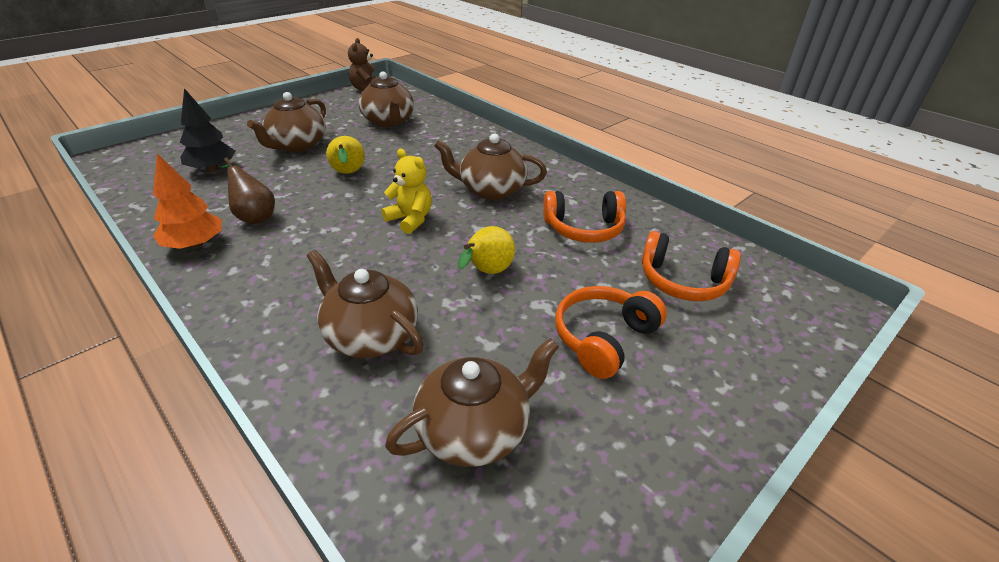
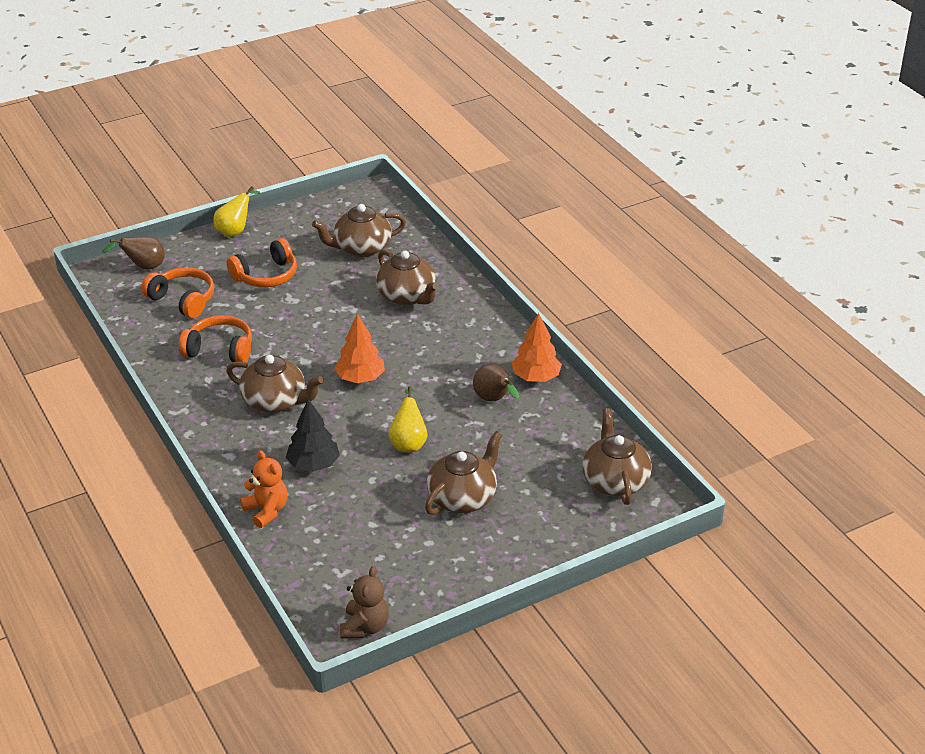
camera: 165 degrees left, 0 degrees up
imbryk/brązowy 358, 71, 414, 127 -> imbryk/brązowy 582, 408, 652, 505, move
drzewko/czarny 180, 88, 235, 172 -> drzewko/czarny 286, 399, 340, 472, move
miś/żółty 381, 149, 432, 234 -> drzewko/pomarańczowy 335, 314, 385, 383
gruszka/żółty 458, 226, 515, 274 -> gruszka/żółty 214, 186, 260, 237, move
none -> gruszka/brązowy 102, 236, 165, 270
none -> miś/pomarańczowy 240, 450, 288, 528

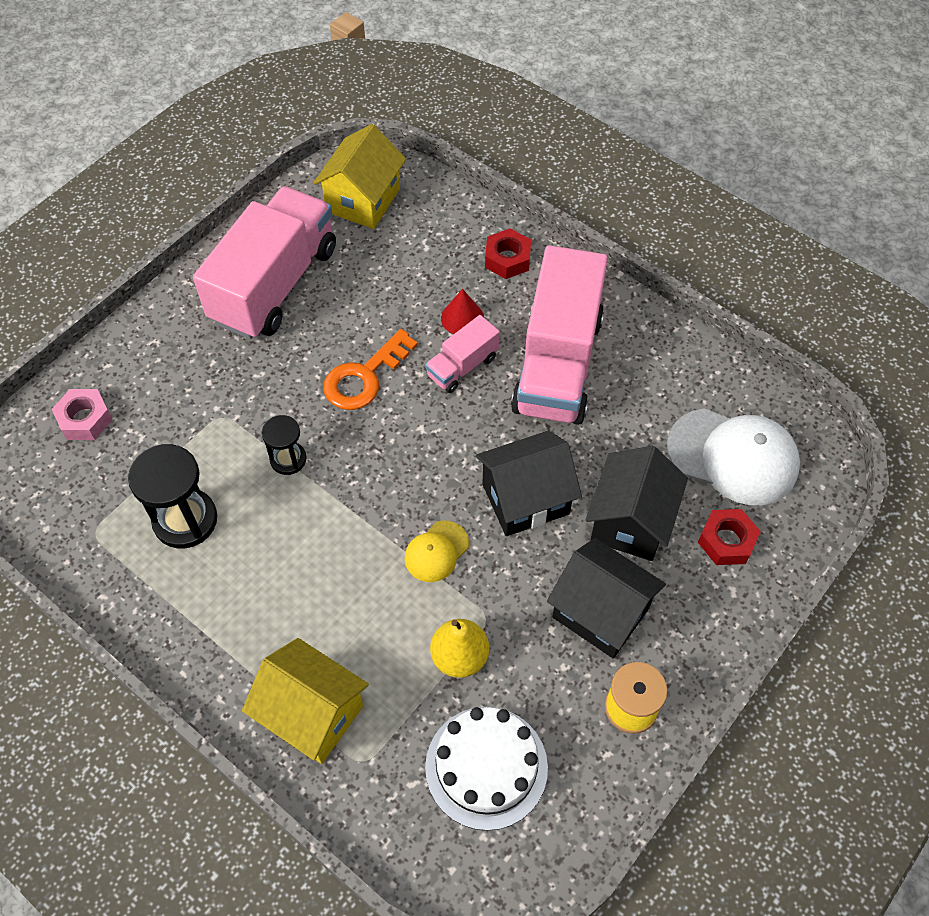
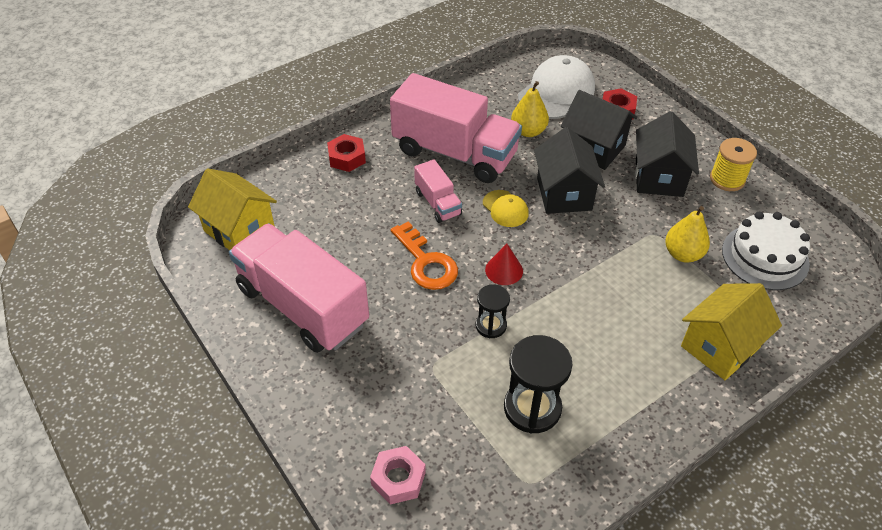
camera: 75 degrees left, 10 degrees down
stożek/czerwony 441, 289, 484, 334 -> stożek/czerwony 485, 244, 523, 285, move
czapka/żółty 405, 521, 469, 582 -> czapka/żółty 483, 190, 529, 227, move
domek/czarny 547, 538, 666, 658 -> domek/czarny 635, 111, 699, 197, 45 degrees counterclockwise
none -> gruszka/żółty 511, 81, 549, 137

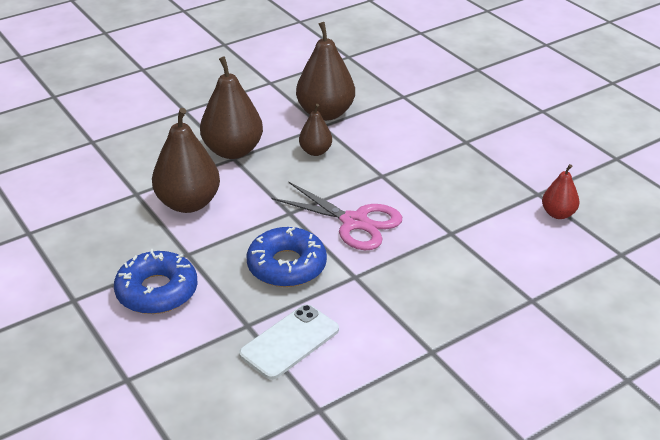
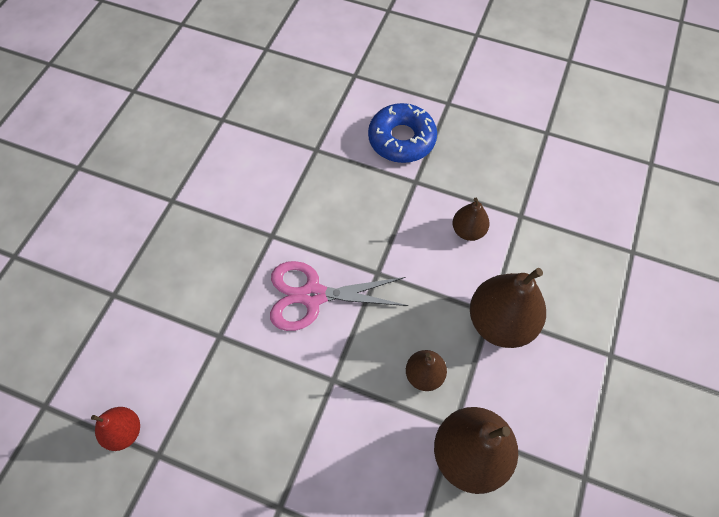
camera: 145 degrees right, 25 degrees up
gruszka/brązowy 152, 108, 220, 213 -> gruszka/brązowy 453, 198, 490, 241, x0.54
donut/niebieski 247, 227, 327, 287 -> none
telefon/biały 239, 304, 339, 380 -> none

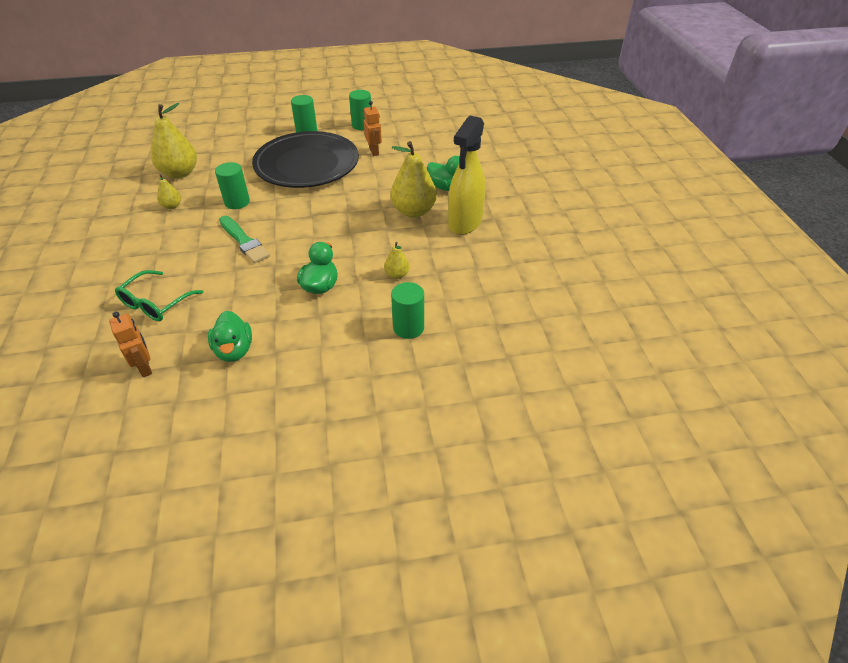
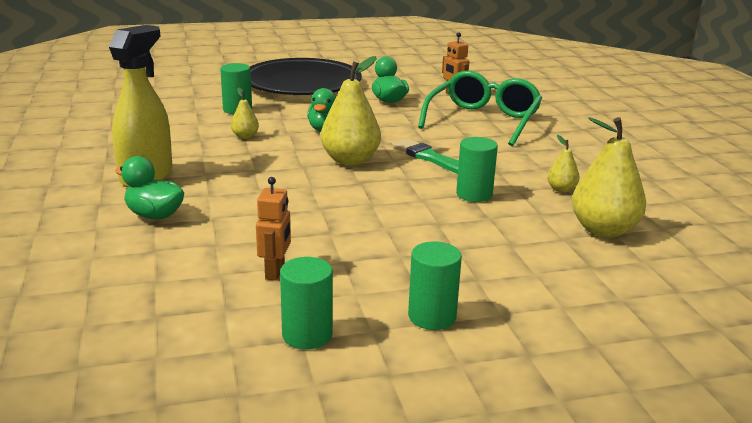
camera: 175 degrees right, 20 degrees down
robot/pomarańczowy 364, 101, 382, 156 -> robot/pomarańczowy 256, 177, 291, 281, 150 degrees counterclockwise
talerz/czarny 252, 131, 359, 188 -> talerz/czarny 250, 58, 362, 95, move
gruszka/żółty 391, 141, 437, 218 -> gruszka/żółty 321, 56, 381, 166, move
okulary/zielony 115, 270, 203, 321 -> okulary/zielony 418, 71, 542, 146, x1.62

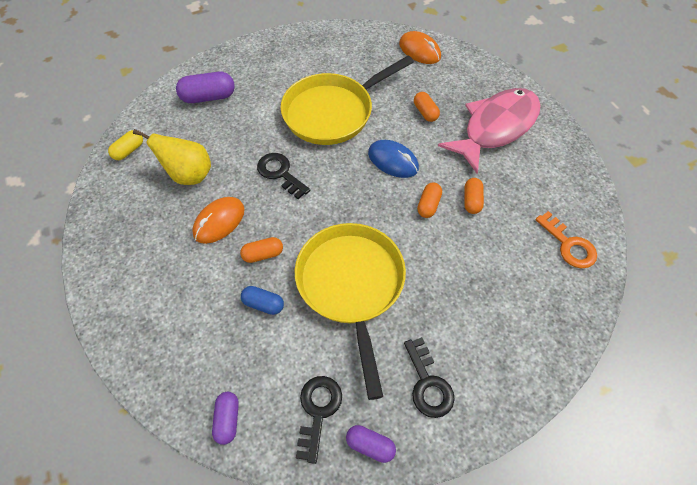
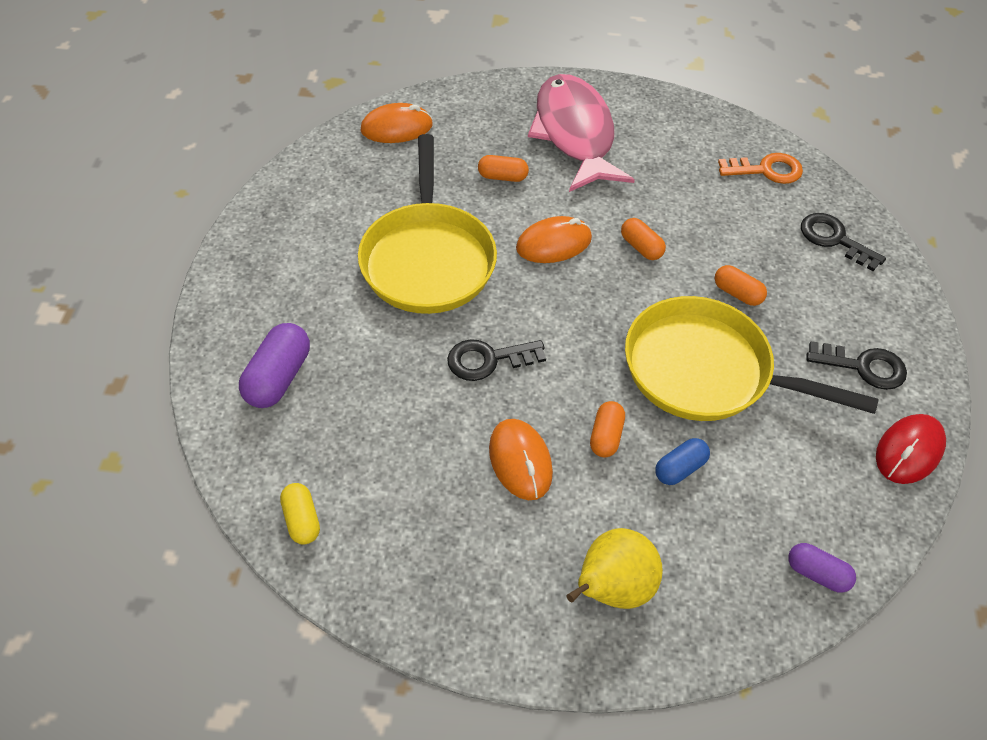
camera: 60 degrees left, 5 degrees down
gruszka/żółty 133, 129, 211, 185 -> gruszka/żółty 566, 528, 663, 609, move
myszka/niebieski 368, 140, 419, 178 -> myszka/pomarańczowy 516, 216, 592, 263
kapsułka/pomarańczowy 464, 178, 484, 214 -> kapsułka/pomarańczowy 715, 265, 767, 306, move
klucz/czarny 296, 376, 342, 464 -> klucz/czarny 801, 213, 886, 271, move
kapsułka/fioletowy 346, 425, 396, 463 -> myszka/czerwony 876, 414, 946, 484

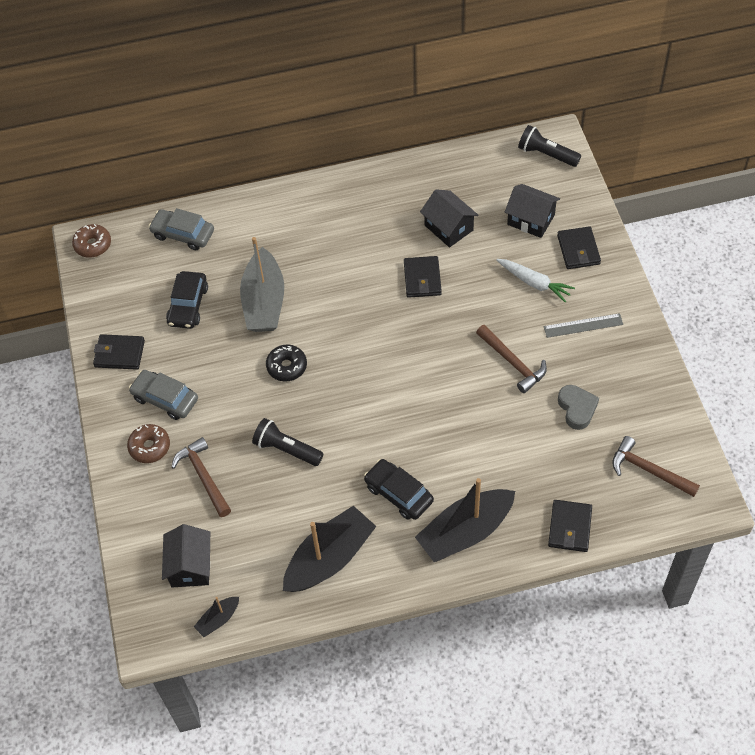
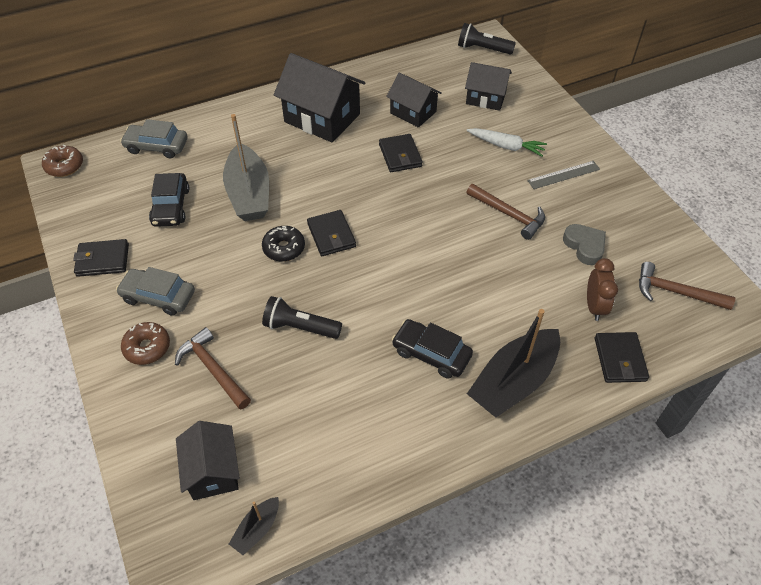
camera: 15 degrees left, 5 degrees down
portfel/czarny 557, 226, 601, 269 -> portfel/czarny 307, 210, 356, 256, move
łódka/czarny 283, 506, 376, 592 -> none
none -> domek/czarny 274, 53, 366, 142
none -> budzik/brązowy 587, 258, 618, 321

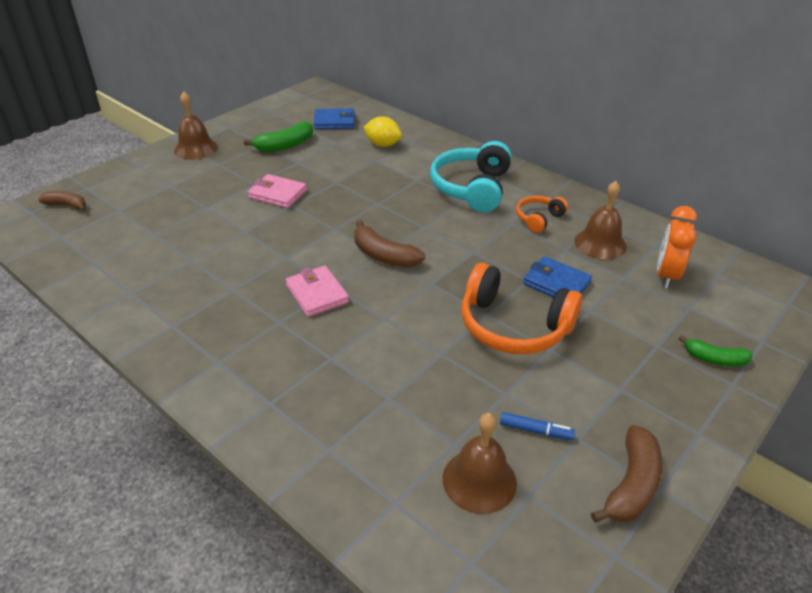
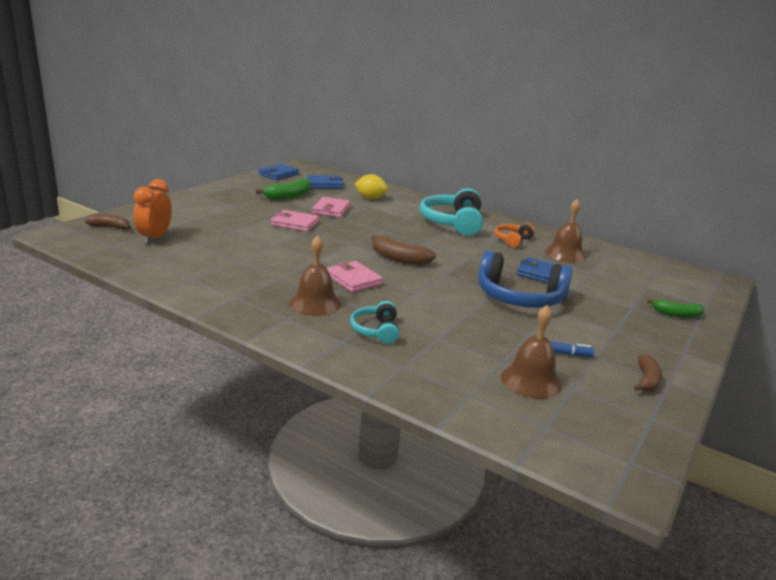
camera: 10 degrees left, 15 degrees down
dzwonek/brązowy 174, 91, 218, 160 -> dzwonek/brązowy 289, 235, 341, 316, move
budzik/pomarańczowy 657, 206, 697, 288 -> budzik/pomarańczowy 133, 179, 172, 244, move
słuchawki/pomarańczowy 462, 263, 583, 354 -> słuchawki/niebieski 478, 250, 572, 308
banan/brązowy 591, 425, 662, 523 -> banan/brązowy 634, 355, 662, 392, x0.65
none -> portfel/niebieski 258, 164, 299, 180
none -> portfel/różowy 312, 197, 350, 217
none -> słuchawki/turkusowy 350, 301, 400, 344

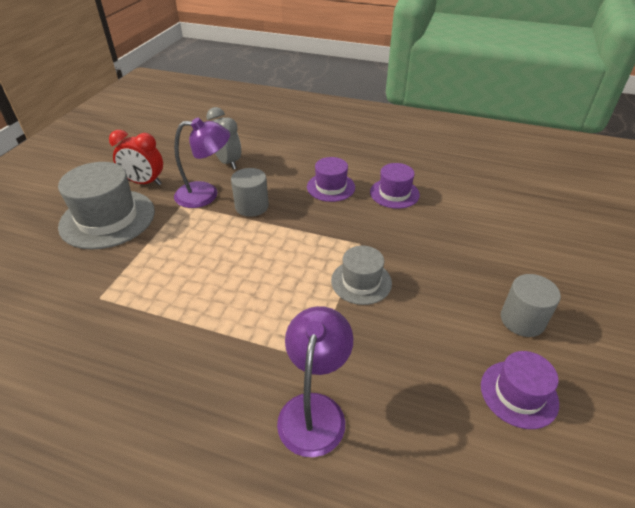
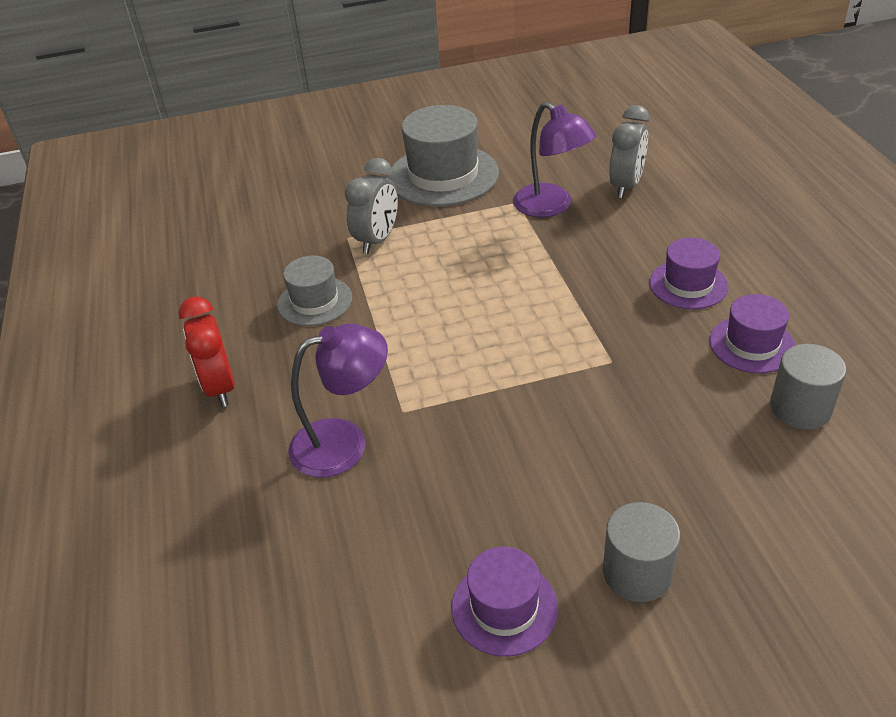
camera: 60 degrees right, 0 degrees up
budzik/czerwony 109, 130, 163, 185 -> budzik/czerwony 179, 297, 235, 407, move
walec/szary 231, 168, 269, 217 -> walec/szary 770, 344, 846, 429, move
kapelusz/szary 331, 246, 392, 305 -> kapelusz/szary 277, 255, 352, 326, move
none -> budzik/szary 345, 158, 398, 254

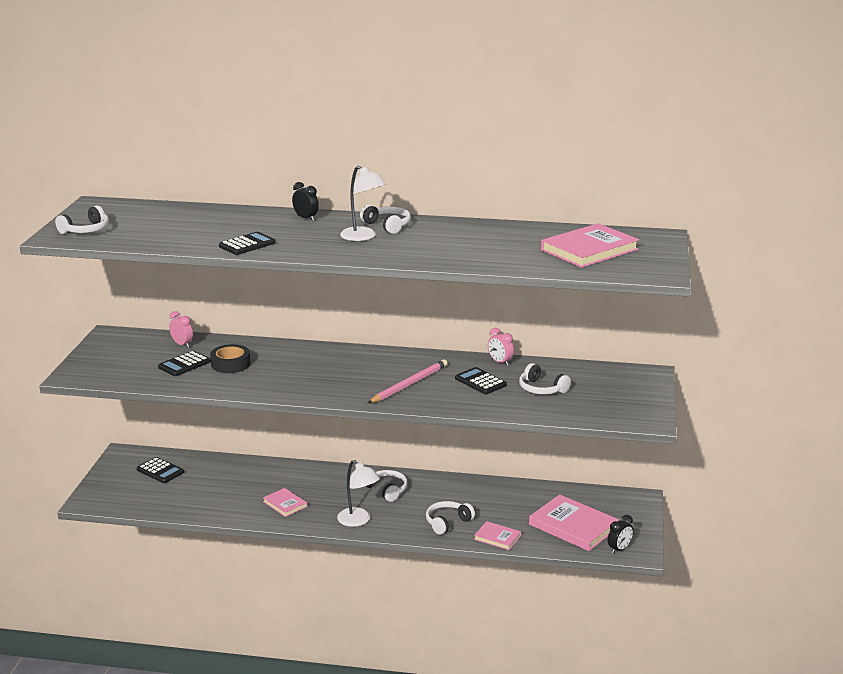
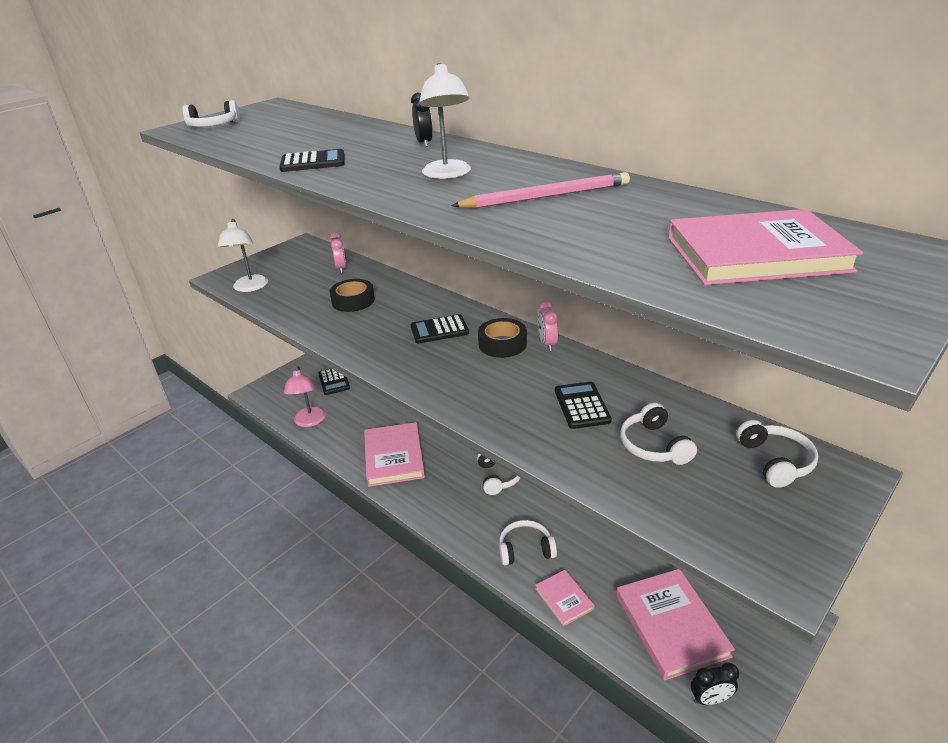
camera: 35 degrees right, 10 degrees up
słuchawki/biały 360, 205, 411, 234 -> słuchawki/biały 736, 420, 818, 488, move
budzik/różowy 488, 328, 514, 366 -> budzik/różowy 538, 300, 558, 351, move
kalkulator/czarny 158, 351, 211, 376 -> kalkulator/czarny 411, 314, 469, 343, move
ołówek/różowy 368, 359, 448, 403 -> ołówek/różowy 451, 172, 630, 208, move
lampka/biały 337, 460, 380, 527 -> lampka/biały 218, 219, 268, 292, move
książka/różowy 263, 488, 307, 517 -> książka/różowy 364, 422, 425, 487, x1.89
none -> taśma klejąca/czarny 478, 318, 527, 358
none -> lampka/różowy 284, 366, 326, 427

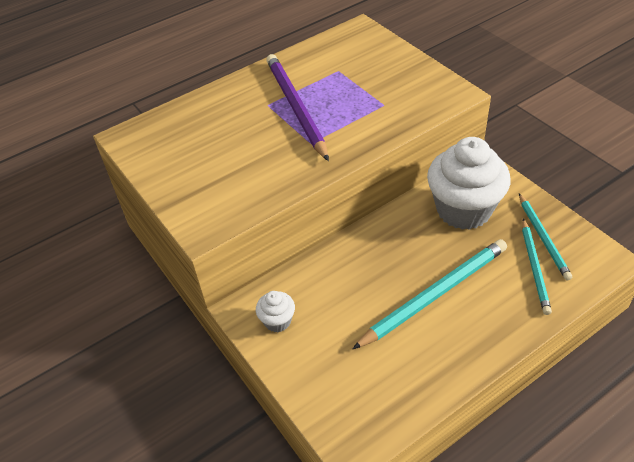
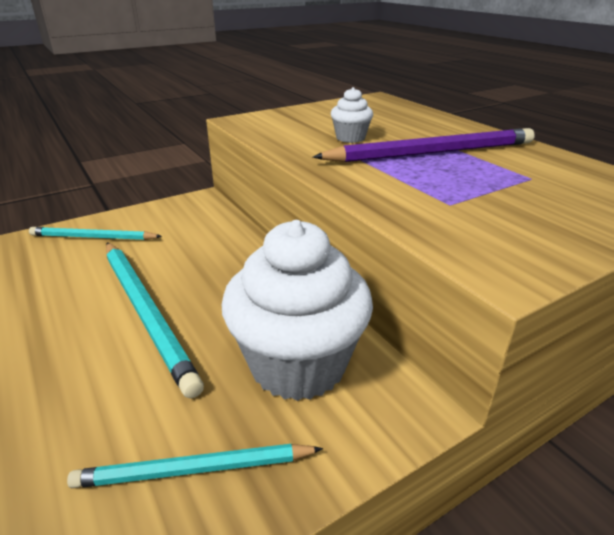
camera: 90 degrees right, 15 degrees down
ołówek/turkusowy 522, 219, 552, 315 -> ołówek/turkusowy 29, 227, 162, 240, move
muffinka/biały 256, 291, 295, 332 -> muffinka/biały 331, 87, 373, 143, move

